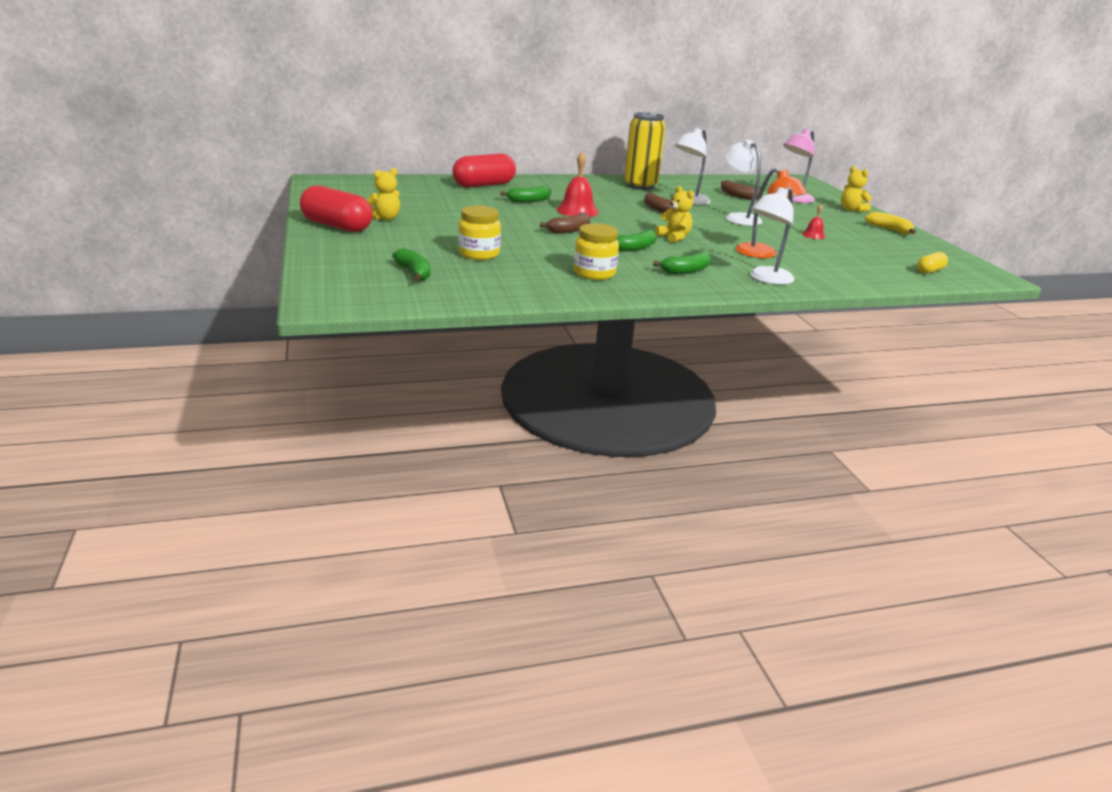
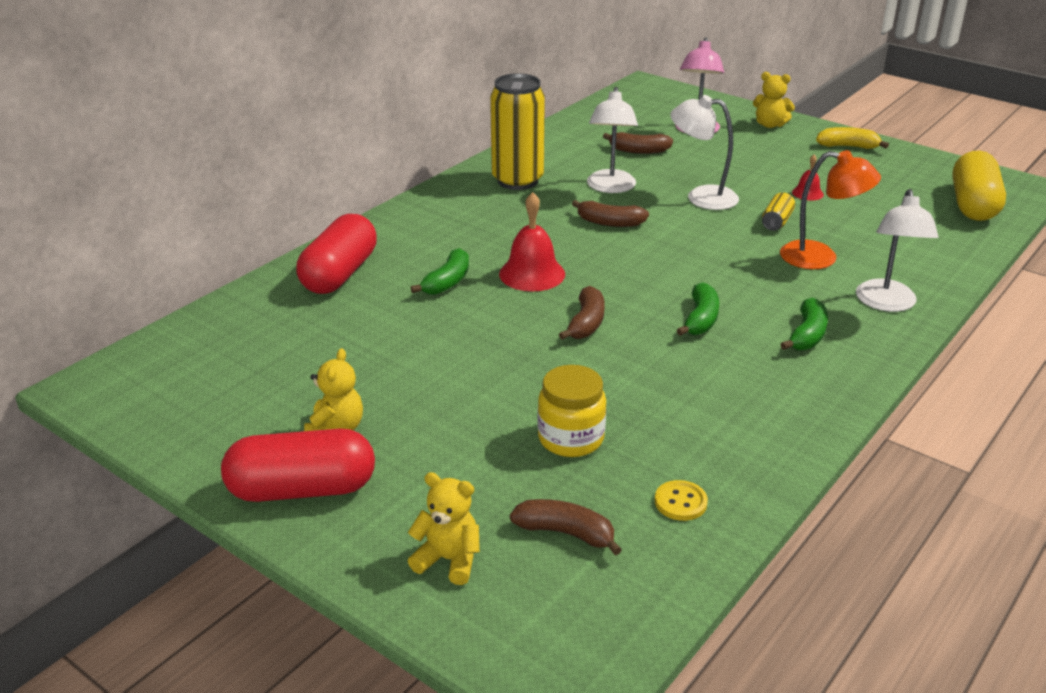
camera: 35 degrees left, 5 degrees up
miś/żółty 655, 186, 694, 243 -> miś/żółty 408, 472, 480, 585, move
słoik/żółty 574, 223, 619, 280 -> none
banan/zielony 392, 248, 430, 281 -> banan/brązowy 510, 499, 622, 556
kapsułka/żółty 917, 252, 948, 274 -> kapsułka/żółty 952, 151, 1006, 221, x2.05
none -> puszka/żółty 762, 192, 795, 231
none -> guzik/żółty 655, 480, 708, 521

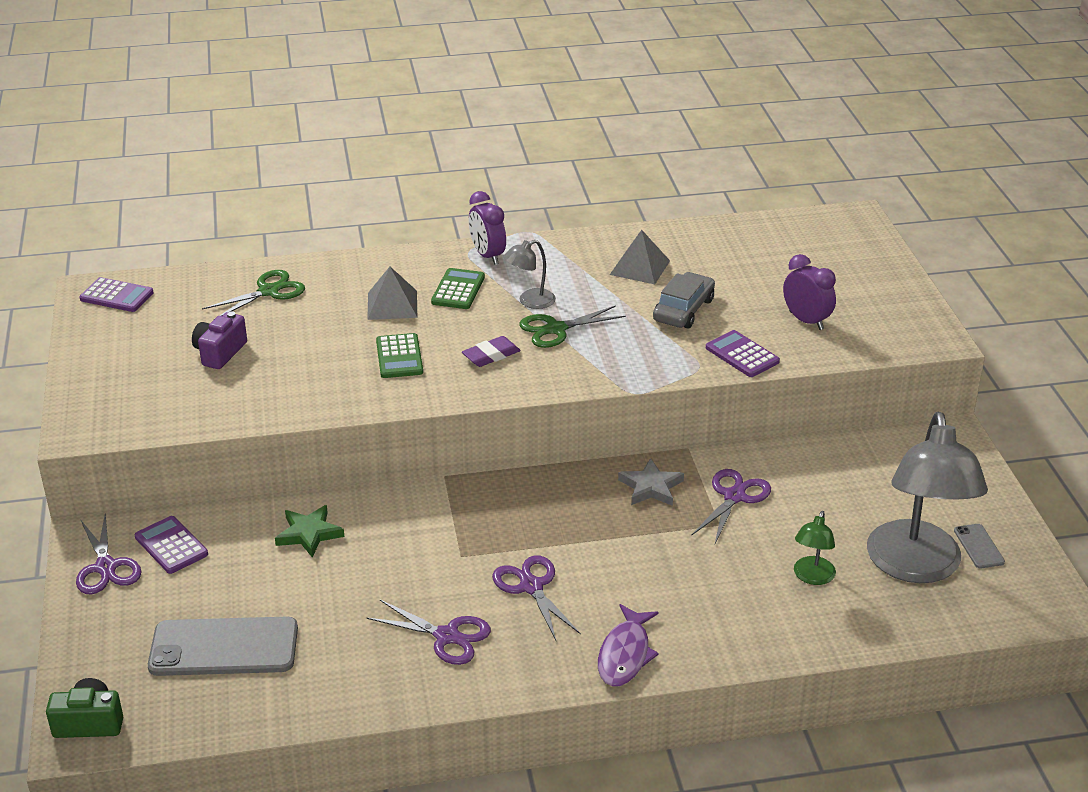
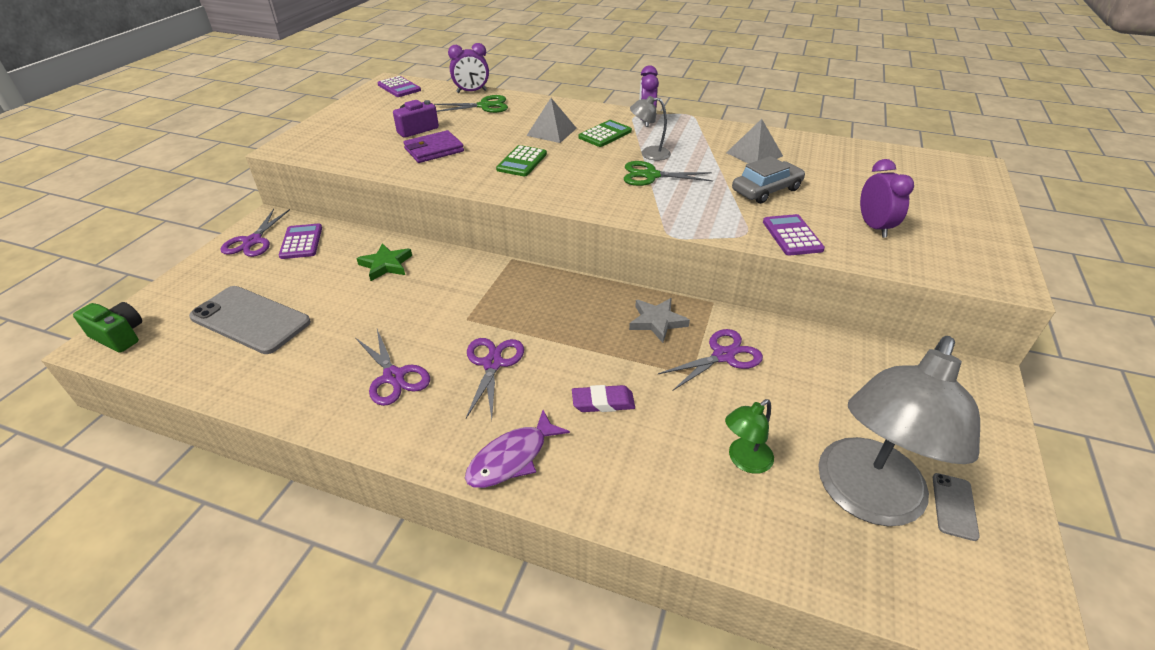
camera: 30 degrees right, 5 degrees up
gumka do mazania/fioletowy 462, 336, 521, 367 -> gumka do mazania/fioletowy 572, 385, 635, 412, move
none -> budzik/fioletowy 448, 43, 489, 93
none -> portfel/fioletowy 403, 130, 464, 163

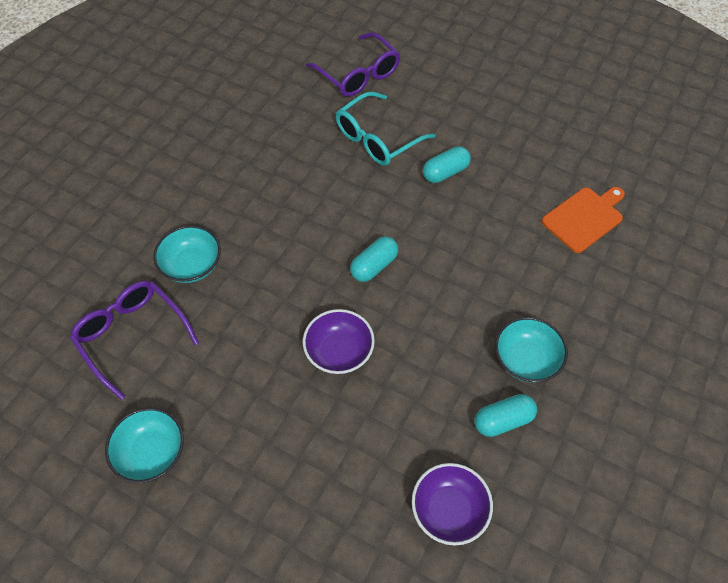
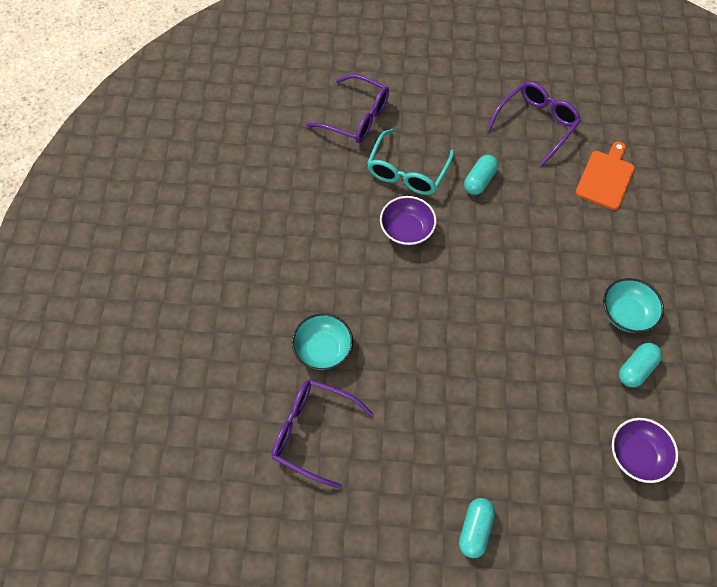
camera: 25 degrees left, 5 degrees up
kapsułka/turkusowy 350, 236, 398, 282 -> kapsułka/turkusowy 459, 498, 495, 558, move
miska/fioletowy 303, 309, 375, 374 -> miska/fioletowy 380, 196, 437, 246, move
miska/turkusowy 105, 407, 184, 483 -> none
none -> okulary/fioletowy 487, 81, 581, 166

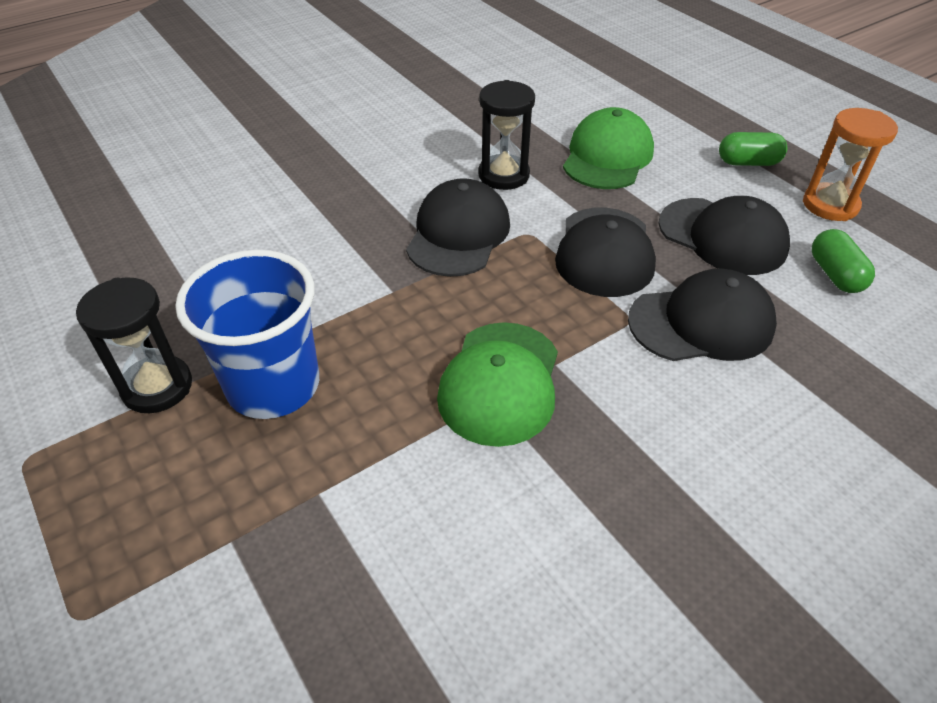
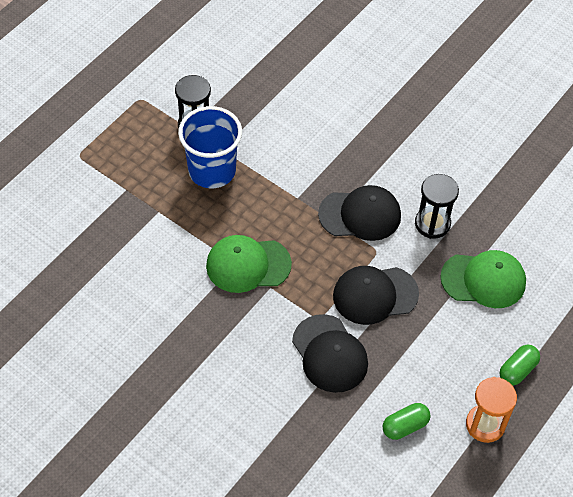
camera: 70 degrees right, 10 degrees up
kapsułka/zielony 719, 132, 787, 166 -> kapsułka/zielony 500, 344, 540, 386, 60 degrees clockwise
czapka/czarny 659, 196, 790, 275 -> none

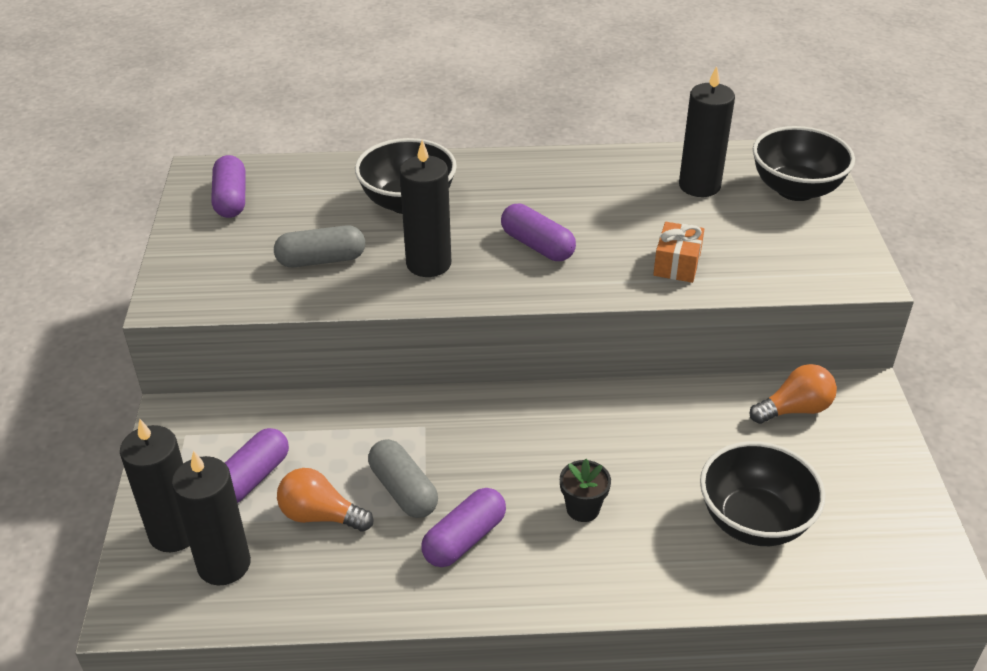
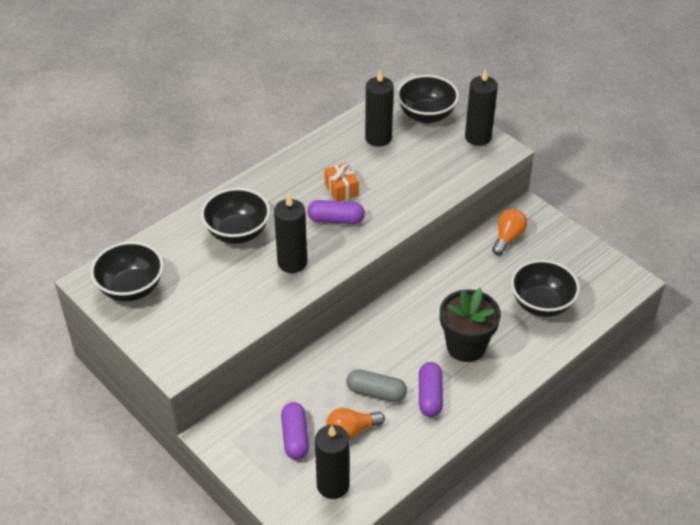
camera: 40 degrees left, 5 degrees up
kapsułka/fioletowy 211, 155, 245, 218 -> miska/czarny 91, 242, 164, 301
prezent/pomarańczowy 653, 222, 704, 283 -> prezent/pomarańczowy 324, 163, 359, 201, move
kapsułka/szary 274, 225, 365, 267 -> none
świeca/czarny 120, 419, 190, 552 -> świeca/czarny 465, 69, 498, 146, move
doniczka/czarny 560, 459, 611, 522 -> doniczka/czarny 440, 288, 501, 362, x2.01

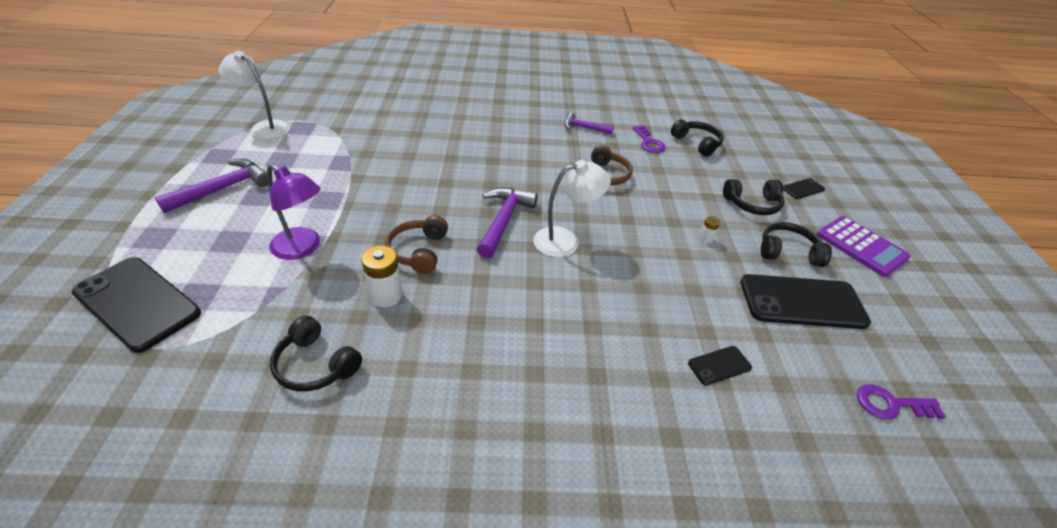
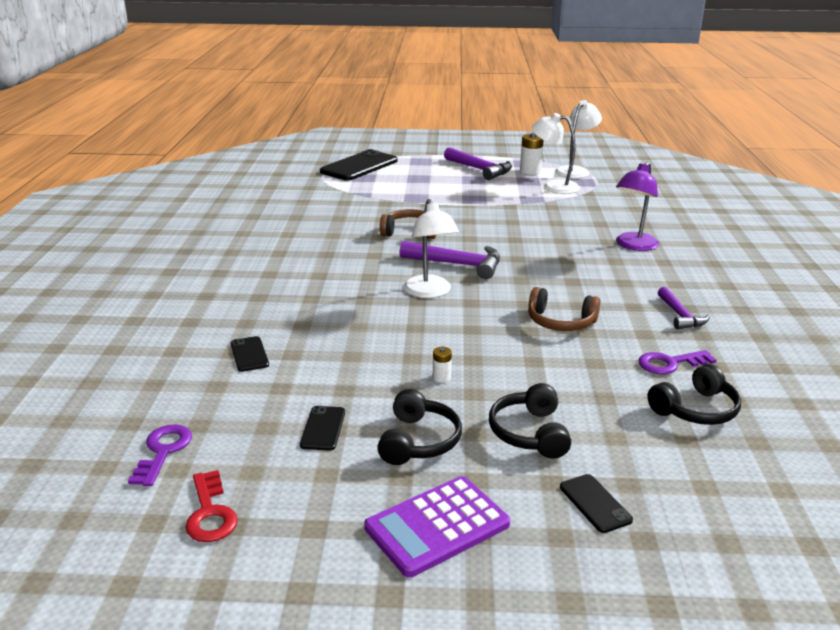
camera: 95 degrees right, 15 degrees down
młotek/fioletowy 564, 112, 614, 134 -> młotek/fioletowy 658, 287, 710, 330, 150 degrees clockwise
lampka/fioletowy 267, 164, 320, 260 -> lampka/fioletowy 616, 162, 659, 251, move
bateria/biały 361, 246, 402, 307 -> bateria/biały 520, 133, 544, 175, move
telefon/czarny 740, 274, 871, 329 -> telefon/czarny 300, 406, 345, 451, x0.46
słuchawki/czarny 270, 316, 362, 391 -> none
none -> lampka/biały 531, 113, 580, 194
none -> klucz/czerwony 185, 470, 238, 542

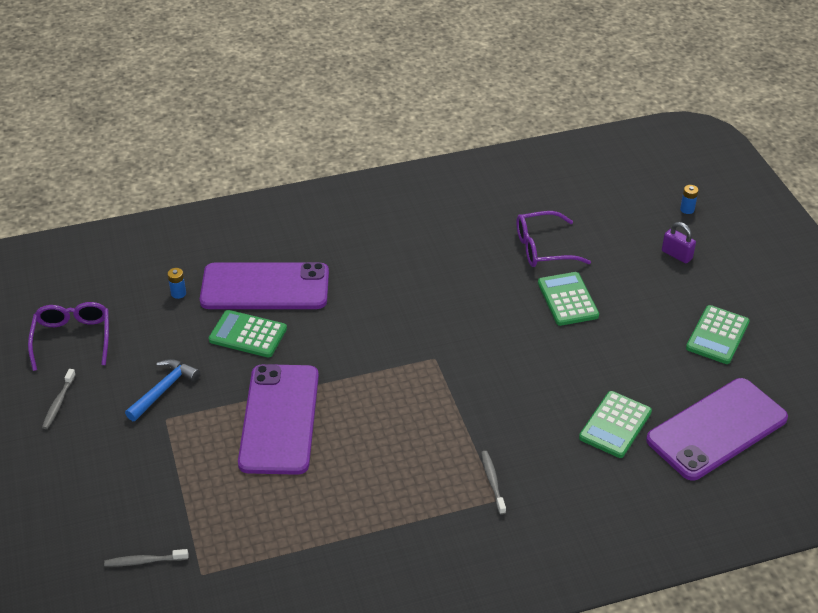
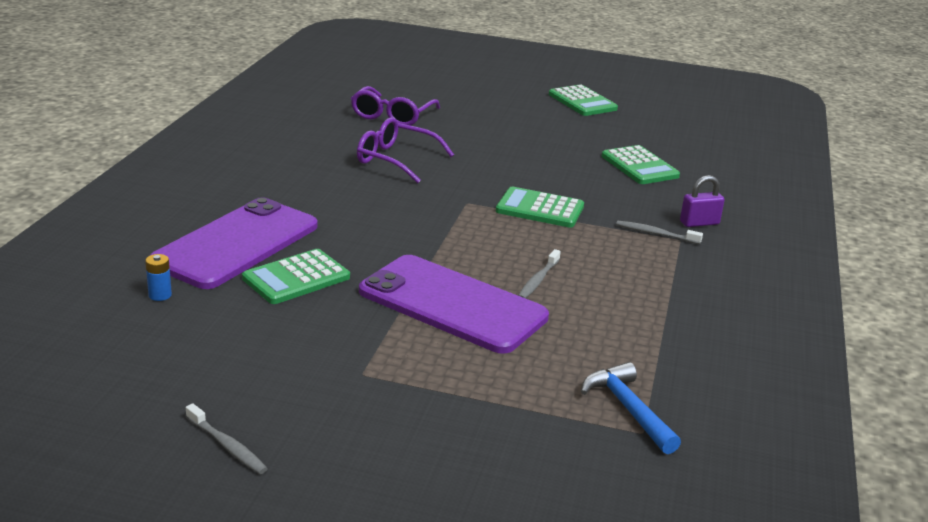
camera: 60 degrees left, 15 degrees down
bateria/niebieski 680, 185, 698, 214 -> none
kłódka/fioletowy 662, 222, 696, 263 -> kłódka/fioletowy 680, 175, 725, 227, move
kalkulator/zielony 538, 272, 599, 326 -> kalkulator/zielony 496, 187, 584, 228, move
okulary/fioletowy 28, 302, 109, 371 -> okulary/fioletowy 357, 117, 454, 183, move
młotek/niebieski 125, 359, 200, 421 -> młotek/niebieski 581, 362, 681, 454, move
telefon/fioletowy 646, 378, 788, 481 -> none
szczoteczka do zębów/szary 104, 549, 188, 567 -> szczoteczka do zębów/szary 518, 249, 561, 298, move

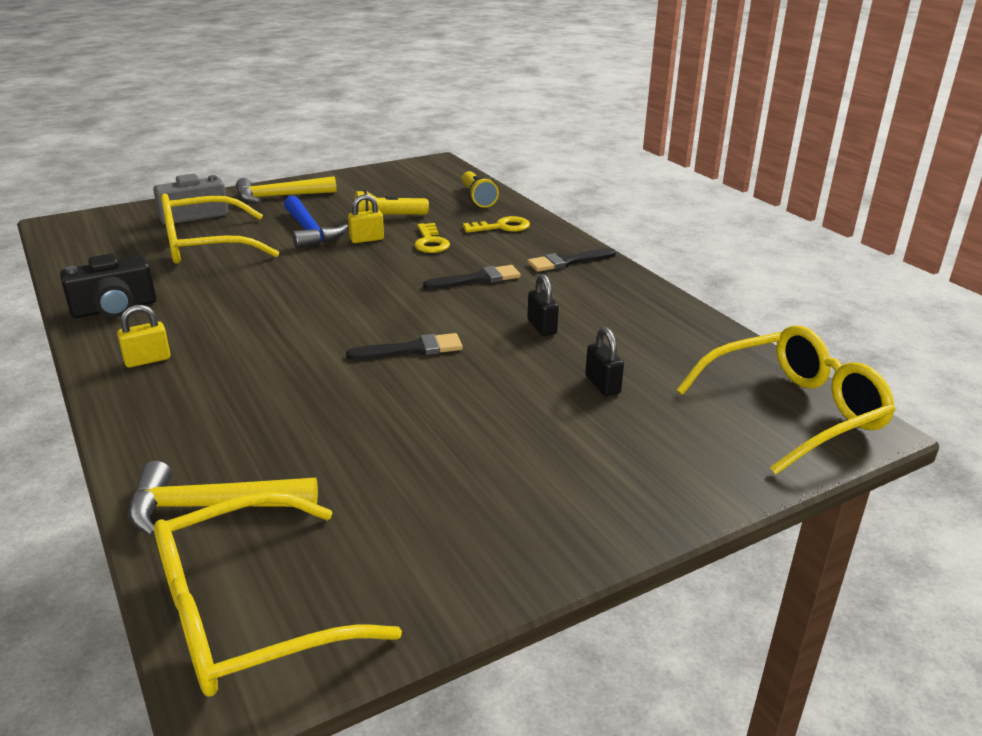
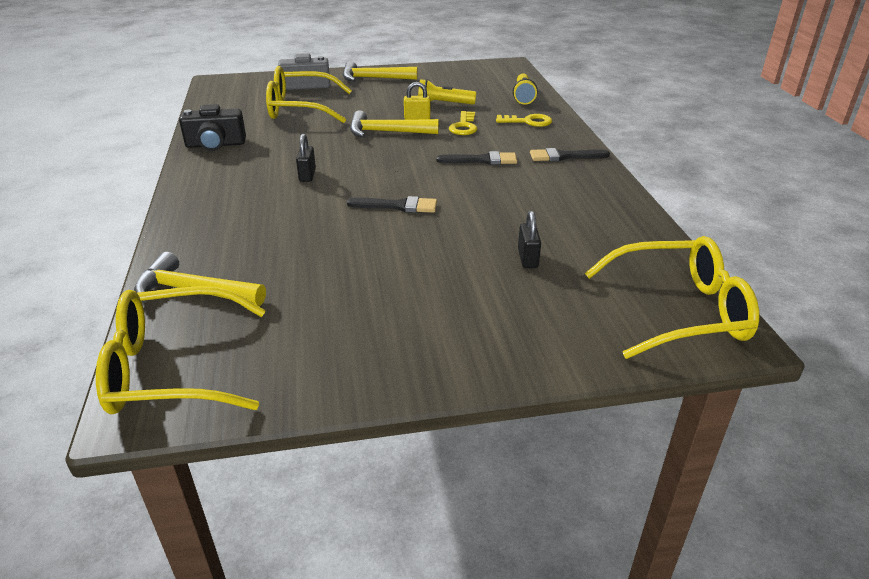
camera: 20 degrees right, 5 degrees up
młotek/niebieski 284, 195, 348, 249 -> none
kłódka/czarny 527, 274, 559, 336 -> kłódka/czarny 296, 134, 316, 182, move
kłódka/żółty 117, 305, 171, 368 -> none
none -> młotek/żółty 350, 110, 439, 138

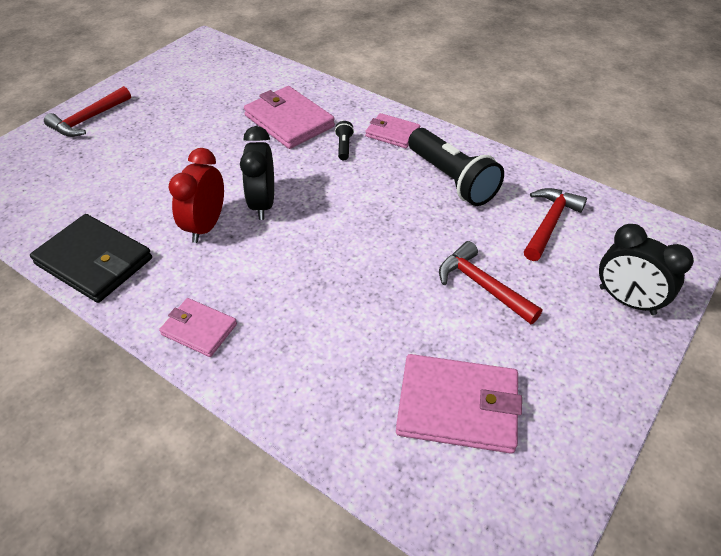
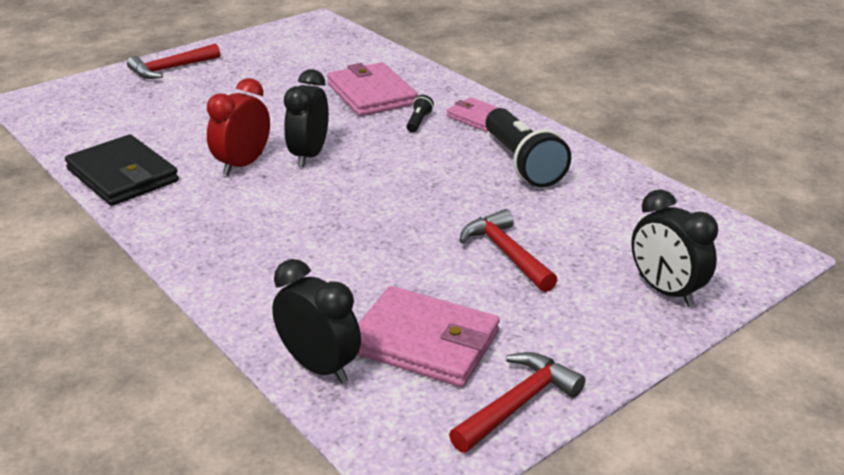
camera: 15 degrees right, 15 degrees down
młotek/czerwony 524, 188, 587, 261 -> młotek/czerwony 449, 352, 585, 453, move
portfel/różowy 159, 298, 237, 357 -> none
none -> budzik/czarny 272, 259, 361, 384

